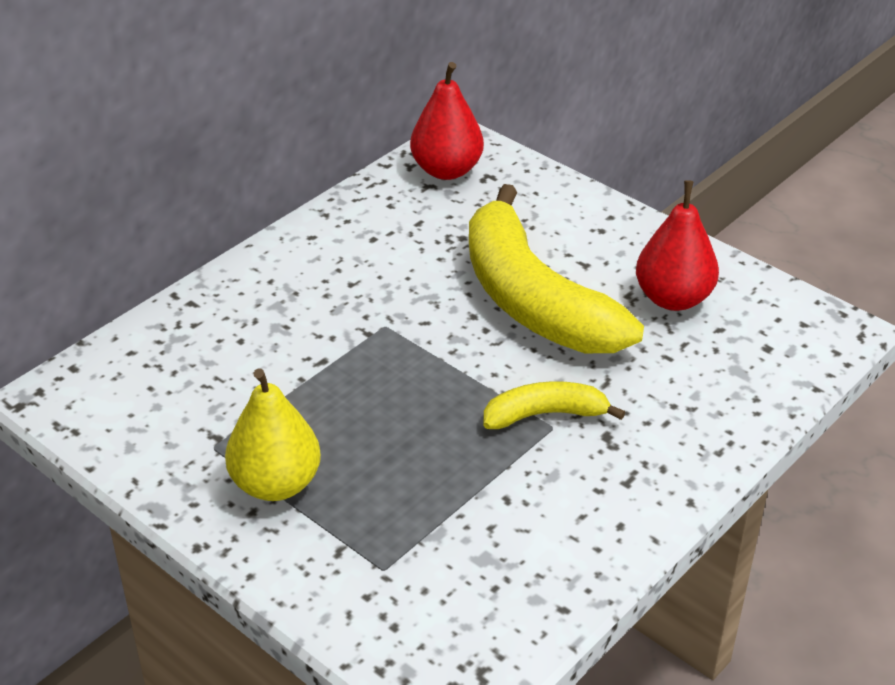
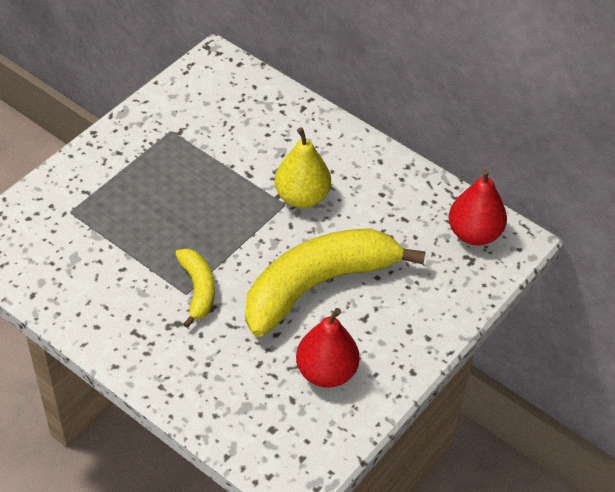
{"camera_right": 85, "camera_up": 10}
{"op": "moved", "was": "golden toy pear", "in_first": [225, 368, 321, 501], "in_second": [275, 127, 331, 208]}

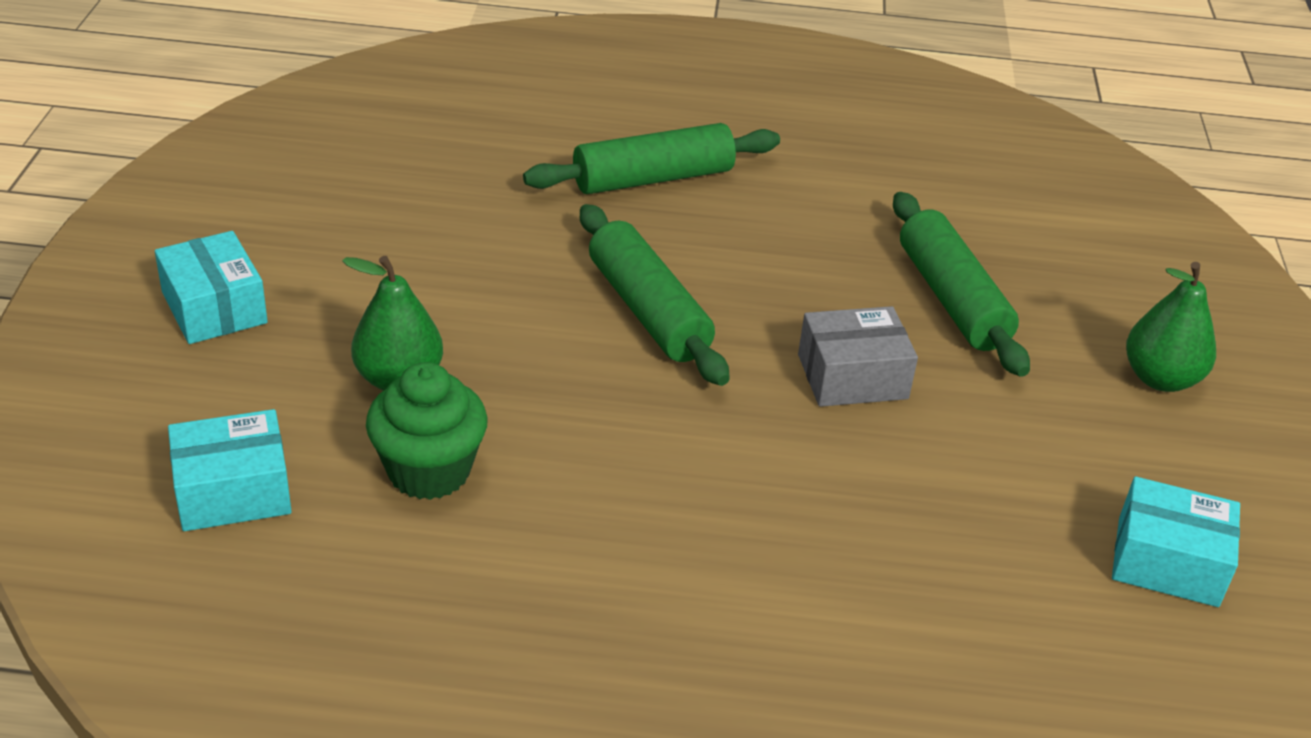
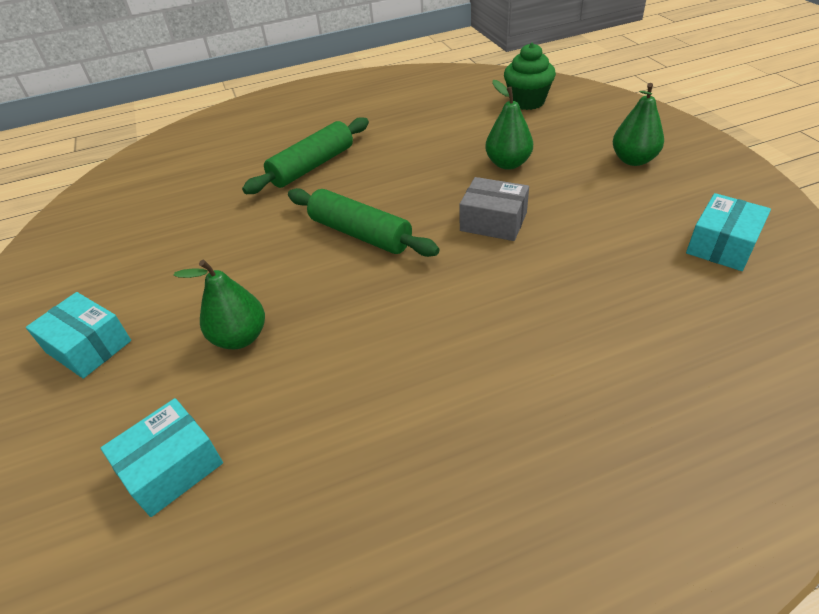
{"camera_right": -20, "camera_up": 5}
{"op": "turned", "was": "gray package", "in_first": [798, 306, 918, 407], "in_second": [459, 177, 529, 241], "clockwise": 60}
{"op": "replaced", "was": "emerald rolling pin", "now": "emerald toy pear", "in_first": [893, 192, 1030, 377], "in_second": [485, 80, 533, 170]}
{"op": "moved", "was": "emerald fairy cake", "in_first": [366, 362, 488, 500], "in_second": [504, 43, 556, 110]}
{"op": "turned", "was": "turquoise package", "in_first": [1112, 476, 1240, 607], "in_second": [686, 193, 771, 271], "clockwise": -45}

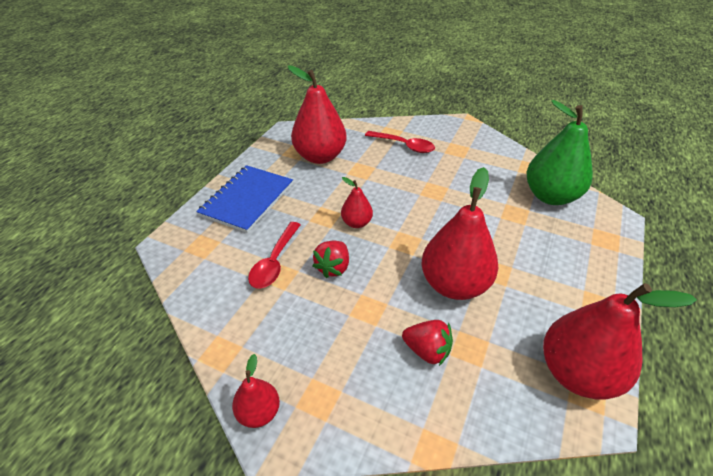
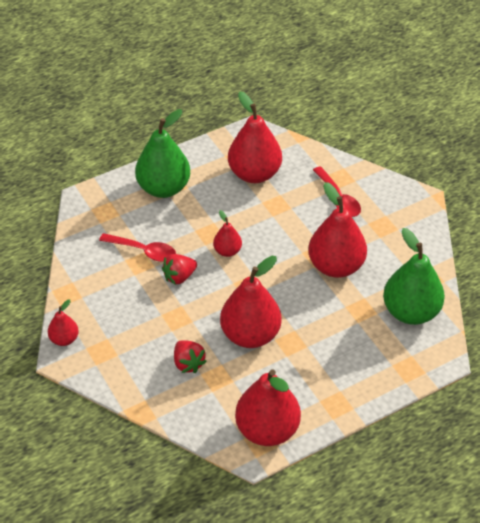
{"camera_right": 35, "camera_up": 5}
{"op": "turned", "was": "red teaspoon", "in_first": [248, 222, 301, 289], "in_second": [99, 233, 176, 262], "clockwise": -120}
{"op": "replaced", "was": "cobalt exercise book", "now": "emerald toy pear", "in_first": [196, 165, 293, 233], "in_second": [135, 109, 190, 198]}
{"op": "added", "now": "red toy pear", "in_second": [308, 182, 367, 278]}

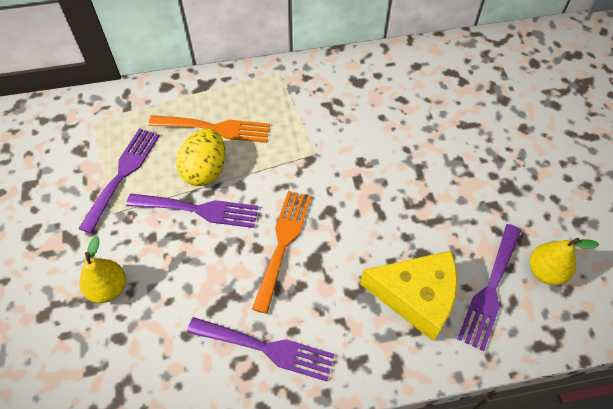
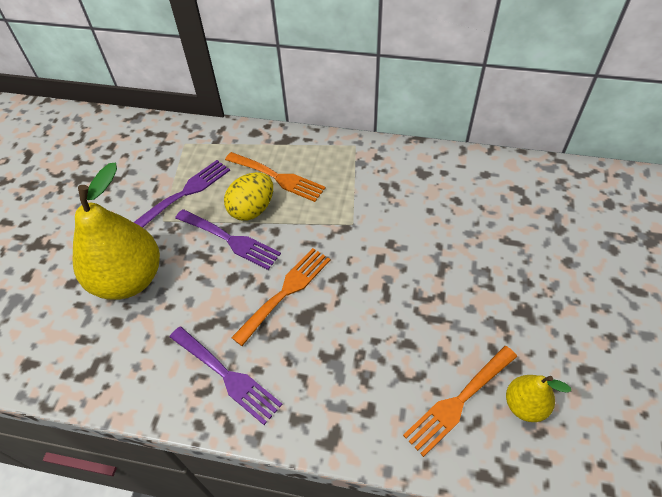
{"camera_right": 25, "camera_up": -5}
{"op": "resized", "was": "golden toy pear", "in_first": [79, 236, 126, 303], "in_second": [73, 163, 160, 300], "ratio": 2.05}
{"op": "recoloured", "was": "purple fork", "now": "orange-coloured fork", "in_first": [458, 224, 521, 351], "in_second": [403, 346, 517, 457]}
{"op": "removed", "was": "golden cheese", "in_first": [360, 251, 457, 342]}

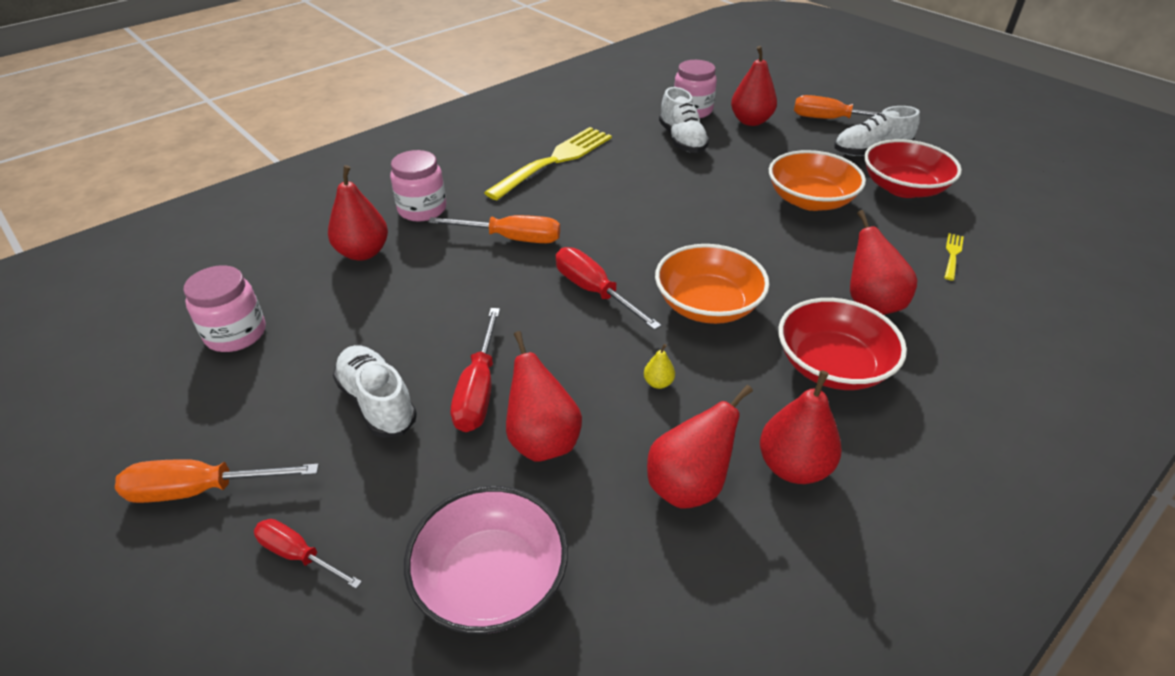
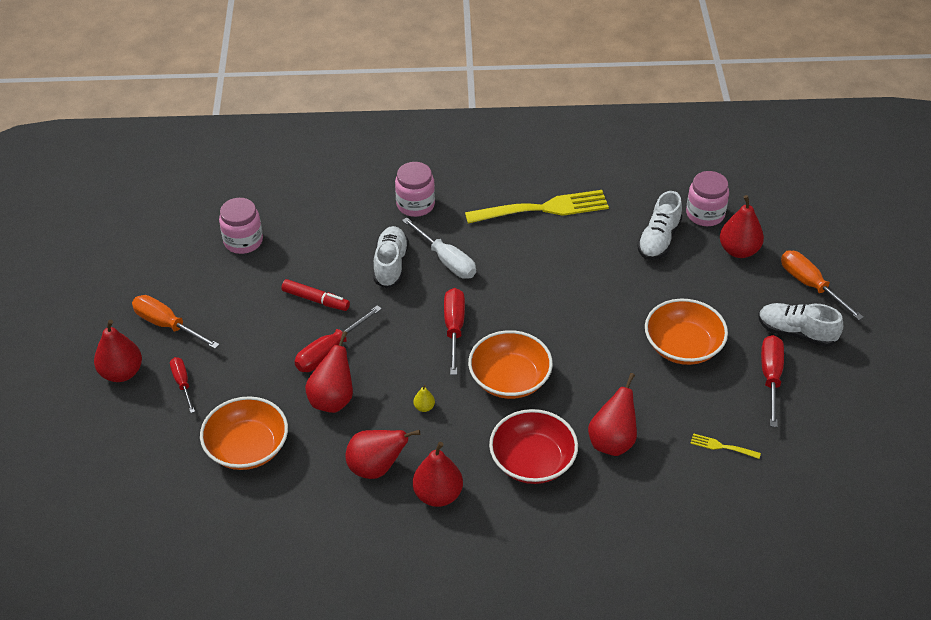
{"camera_right": 40, "camera_up": 5}
{"op": "moved", "was": "red toy pear", "in_first": [328, 165, 388, 261], "in_second": [94, 320, 142, 382]}
{"op": "recoloured", "was": "rosy bowl", "now": "orange-coloured bowl", "in_first": [404, 486, 568, 634], "in_second": [200, 396, 288, 470]}
{"op": "added", "now": "red marker", "in_second": [281, 279, 350, 311]}
{"op": "moved", "was": "white sneaker", "in_first": [333, 345, 417, 438], "in_second": [373, 226, 409, 288]}
{"op": "recoloured", "was": "orange-coloured flat screwdriver", "now": "white flat screwdriver", "in_first": [428, 215, 560, 243], "in_second": [402, 217, 476, 279]}
{"op": "turned", "was": "golden fork", "in_first": [944, 233, 964, 281], "in_second": [690, 433, 761, 459], "clockwise": -135}
{"op": "replaced", "was": "red bowl", "now": "red flat screwdriver", "in_first": [864, 139, 962, 198], "in_second": [761, 335, 784, 427]}

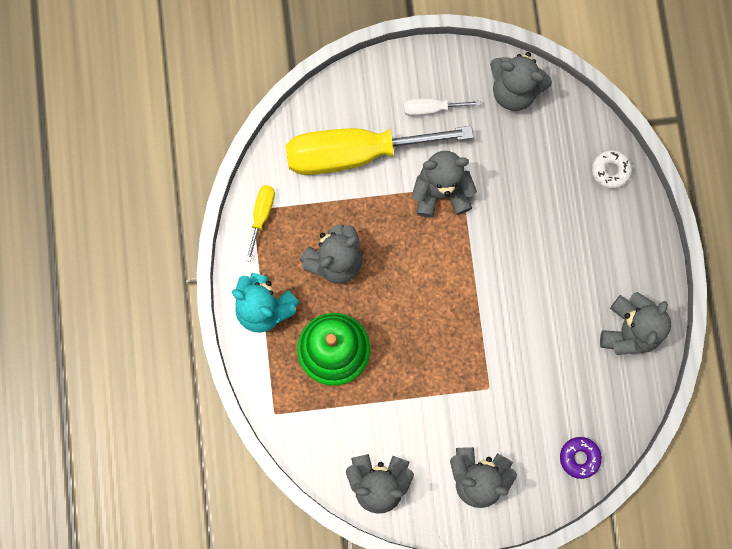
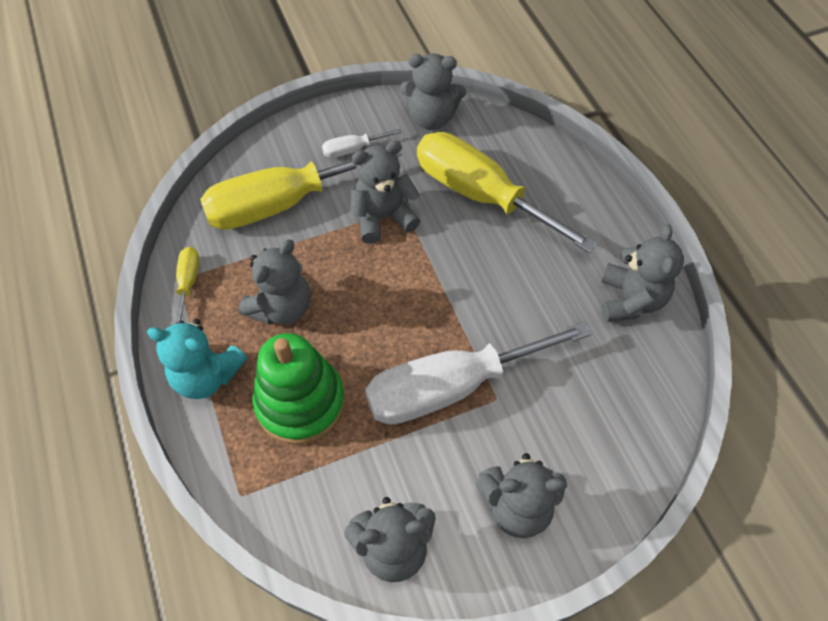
{"camera_right": -15, "camera_up": -20}
{"op": "added", "now": "white flat screwdriver", "in_second": [365, 322, 591, 424]}
{"op": "added", "now": "golden flat screwdriver", "in_second": [417, 132, 597, 253]}
{"op": "removed", "was": "purple glazed donut", "in_first": [560, 437, 602, 479]}
{"op": "removed", "was": "white glazed donut", "in_first": [592, 150, 632, 189]}

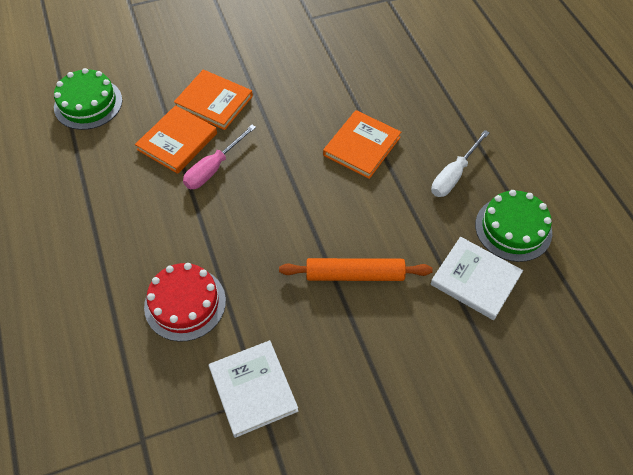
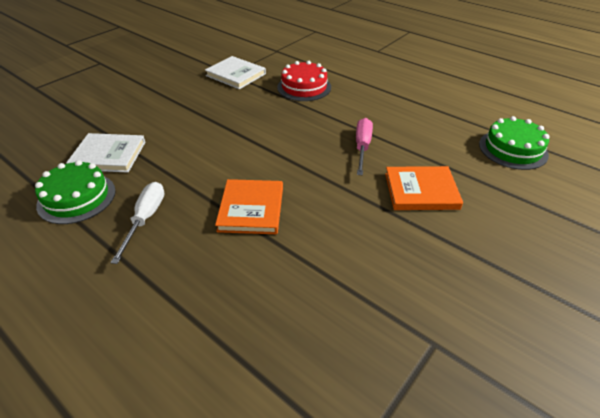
{"camera_right": 150, "camera_up": -15}
{"op": "removed", "was": "orange-coloured book", "in_first": [135, 105, 217, 174]}
{"op": "removed", "was": "orange-coloured rolling pin", "in_first": [279, 258, 433, 281]}

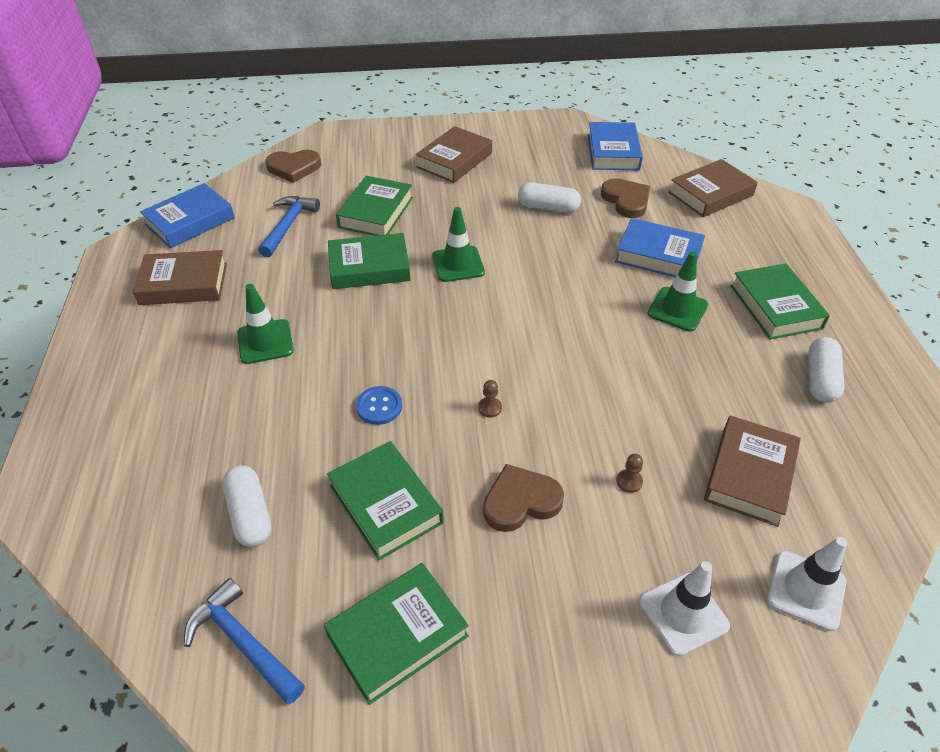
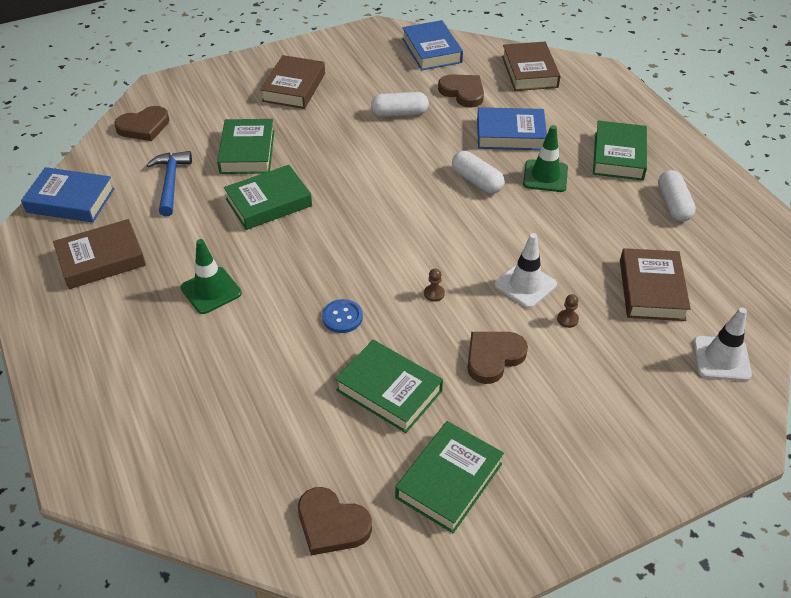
{"camera_right": -20, "camera_up": 0}
{"op": "turned", "was": "cobalt book", "in_first": [140, 183, 235, 248], "in_second": [21, 167, 115, 222], "clockwise": 75}
{"op": "replaced", "was": "cobalt claw hammer", "now": "brown heart", "in_first": [184, 578, 305, 704], "in_second": [298, 487, 372, 555]}
{"op": "moved", "was": "white capsule", "in_first": [222, 465, 271, 547], "in_second": [452, 151, 504, 194]}
{"op": "moved", "was": "white safety cone", "in_first": [639, 561, 730, 656], "in_second": [495, 233, 557, 308]}
{"op": "turned", "was": "brown book", "in_first": [668, 159, 758, 217], "in_second": [502, 42, 561, 91], "clockwise": -45}
{"op": "turned", "was": "emerald book", "in_first": [730, 263, 830, 340], "in_second": [593, 121, 647, 180], "clockwise": 45}
{"op": "removed", "was": "emerald safety cone", "in_first": [432, 207, 485, 282]}

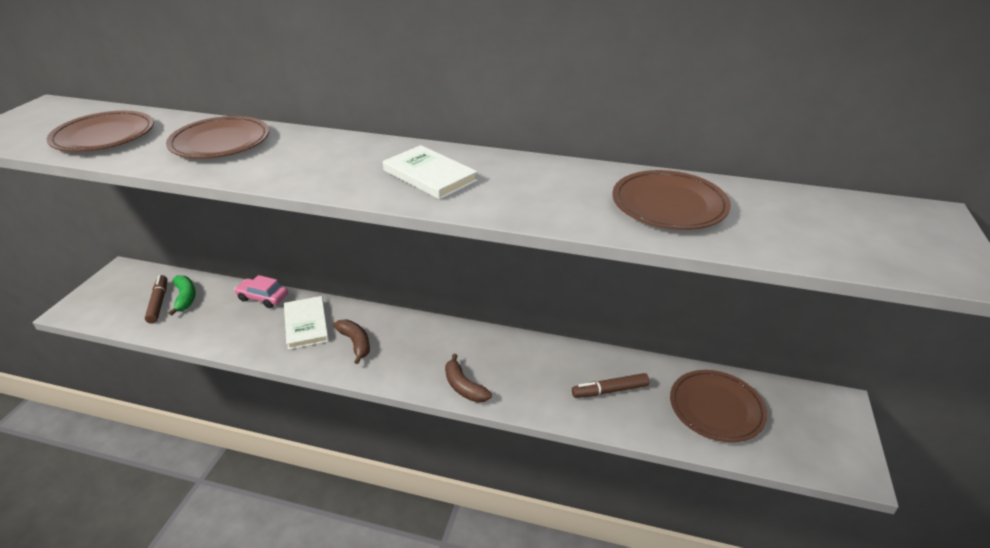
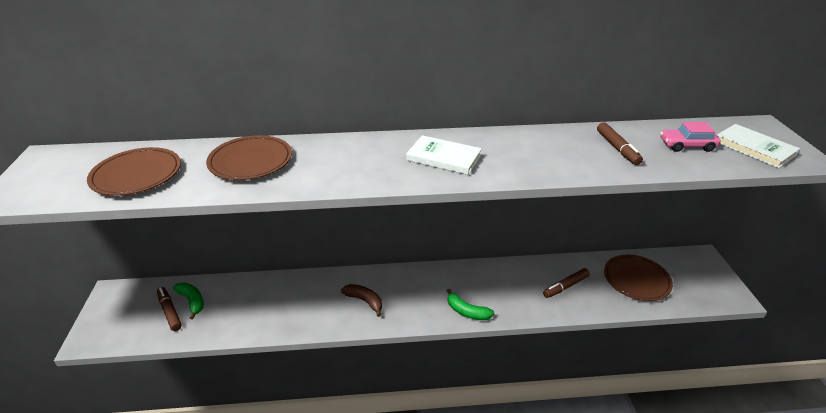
{"camera_right": -20, "camera_up": 0}
{"op": "recoloured", "was": "brown banana", "now": "emerald banana", "in_first": [445, 354, 492, 403], "in_second": [447, 289, 494, 320]}
{"op": "replaced", "was": "brown flat dish", "now": "brown marker", "in_first": [612, 170, 731, 230], "in_second": [597, 122, 643, 165]}
{"op": "moved", "was": "rosy car", "in_first": [234, 275, 288, 308], "in_second": [660, 122, 721, 152]}
{"op": "moved", "was": "white book", "in_first": [284, 296, 329, 350], "in_second": [717, 124, 800, 168]}

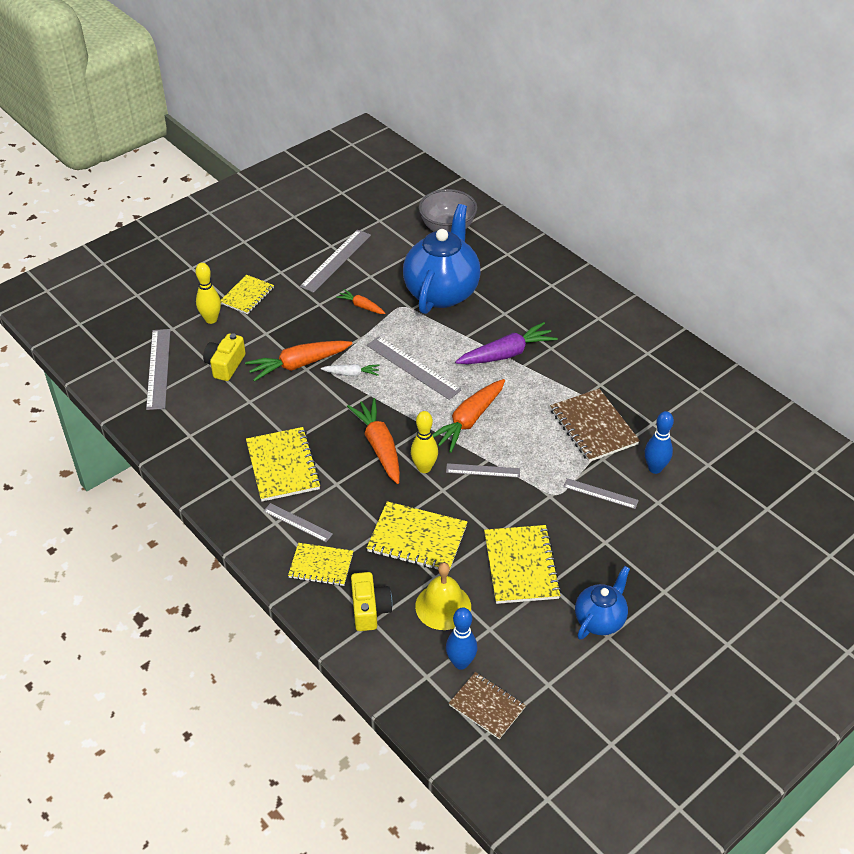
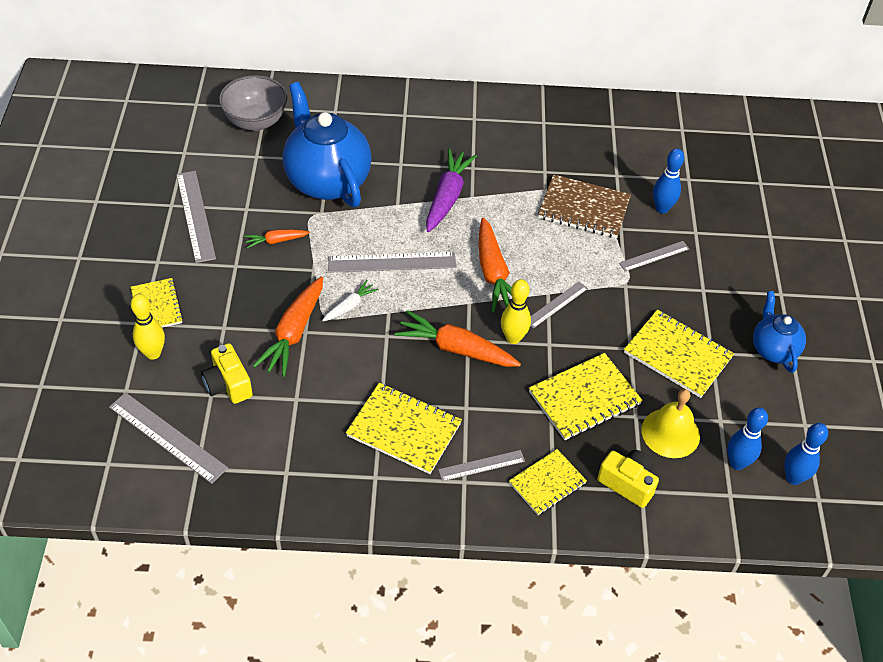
{"camera_right": -50, "camera_up": 5}
{"op": "replaced", "was": "brown exercise book", "now": "cobalt tenpin", "in_first": [449, 672, 526, 739], "in_second": [784, 423, 828, 485]}

